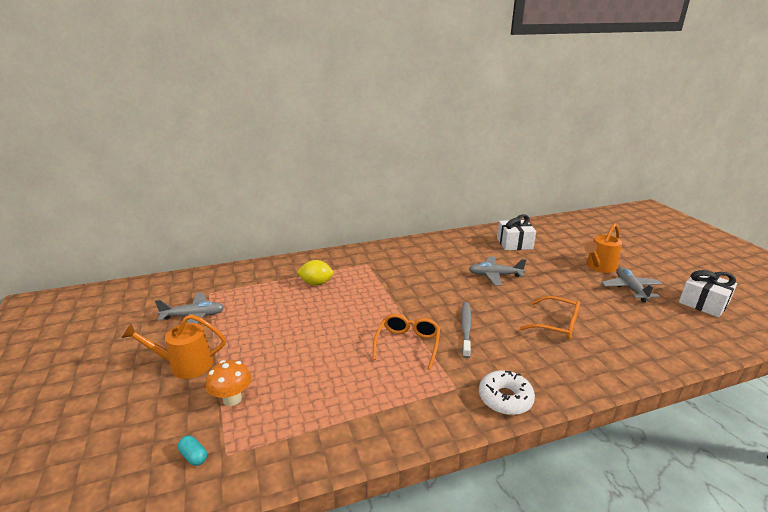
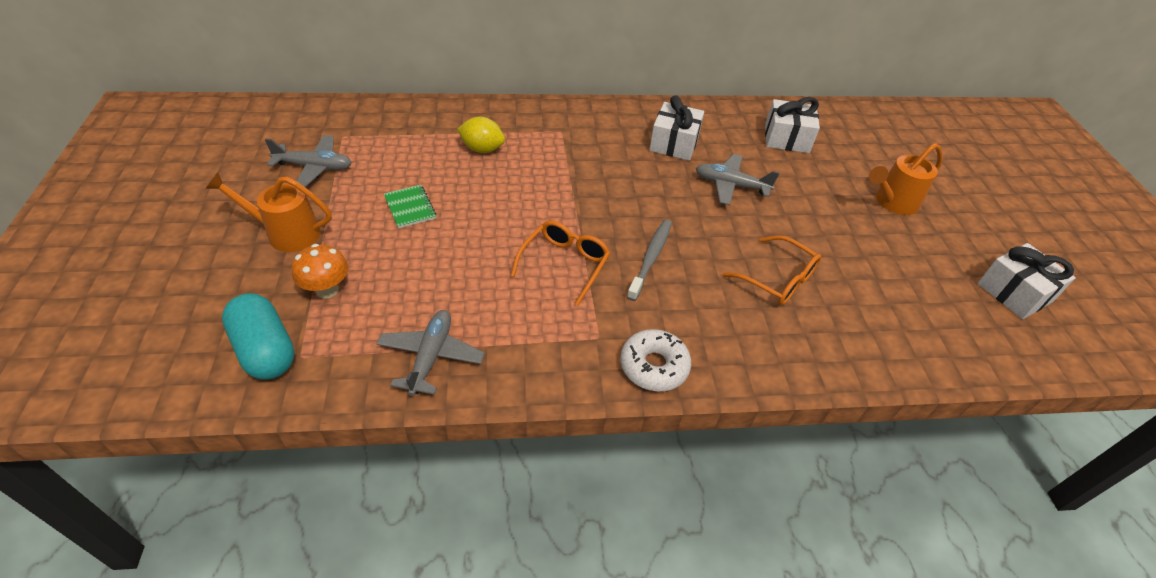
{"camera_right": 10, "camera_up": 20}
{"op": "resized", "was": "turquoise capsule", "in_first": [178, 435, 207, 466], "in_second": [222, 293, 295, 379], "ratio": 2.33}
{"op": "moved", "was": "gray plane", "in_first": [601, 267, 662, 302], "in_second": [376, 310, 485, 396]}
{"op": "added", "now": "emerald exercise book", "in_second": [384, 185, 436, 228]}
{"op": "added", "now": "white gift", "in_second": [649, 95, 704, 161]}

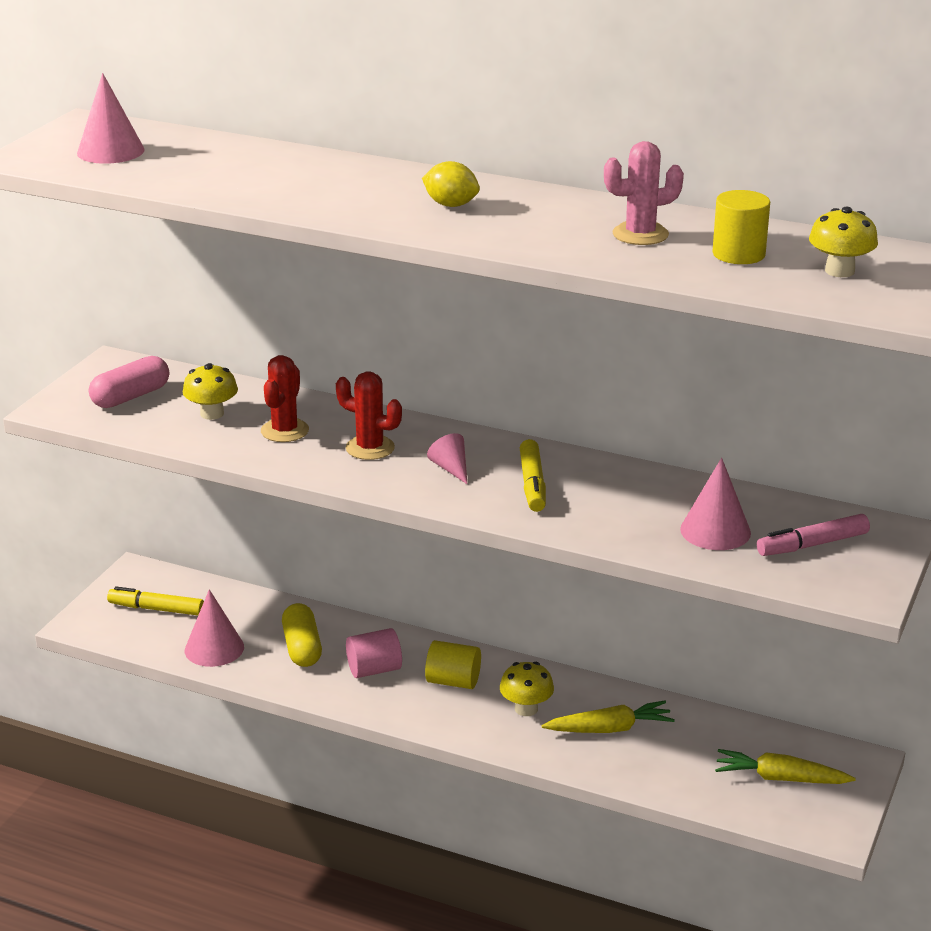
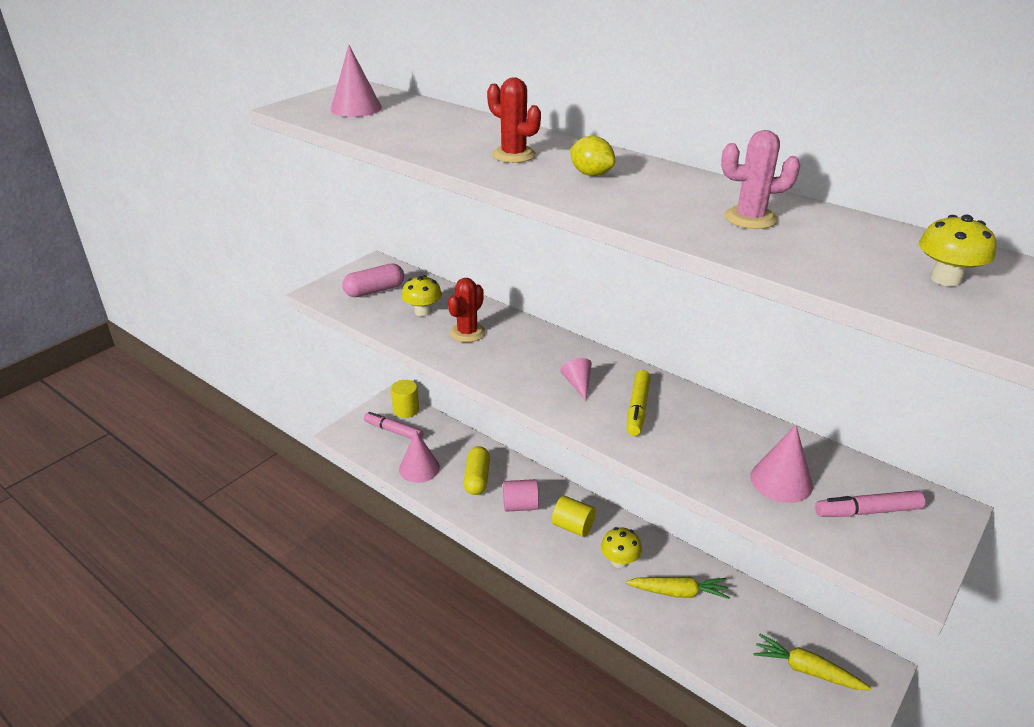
{"camera_right": 15, "camera_up": 5}
{"op": "recoloured", "was": "golden marker", "now": "rosy marker", "in_first": [107, 586, 204, 615], "in_second": [364, 412, 423, 439]}
{"op": "moved", "was": "golden cylinder shape", "in_first": [712, 190, 770, 264], "in_second": [391, 380, 419, 418]}
{"op": "moved", "was": "red saguaro cactus", "in_first": [336, 372, 402, 460], "in_second": [487, 77, 541, 163]}

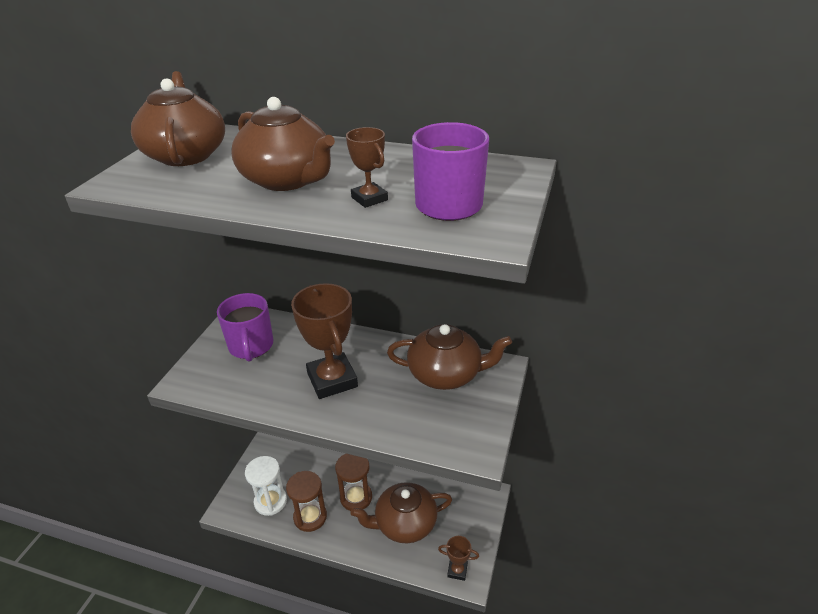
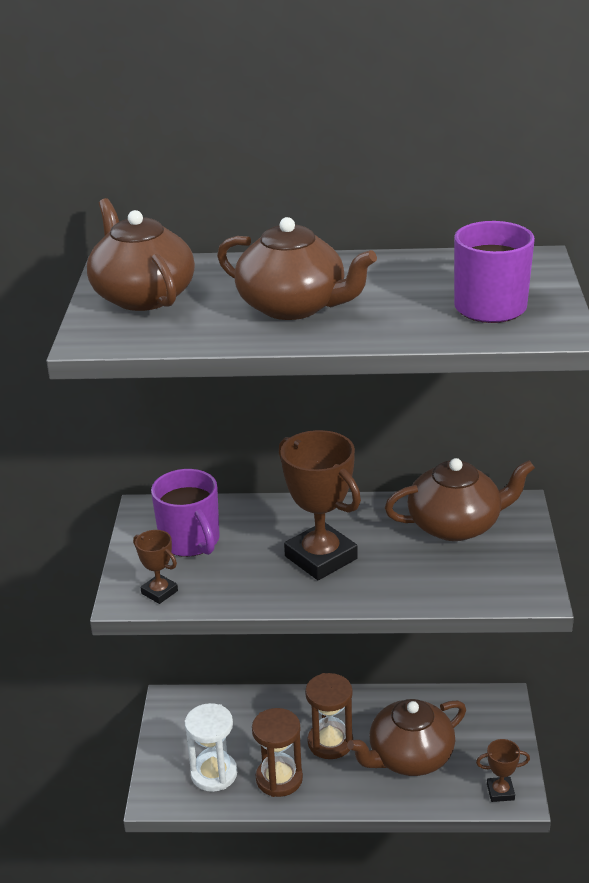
{"camera_right": -15, "camera_up": -5}
{"op": "moved", "was": "brown trophy", "in_first": [346, 127, 388, 208], "in_second": [133, 530, 178, 604]}

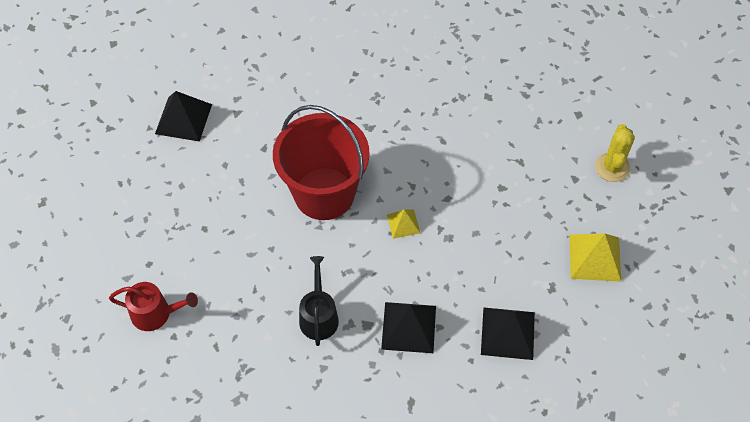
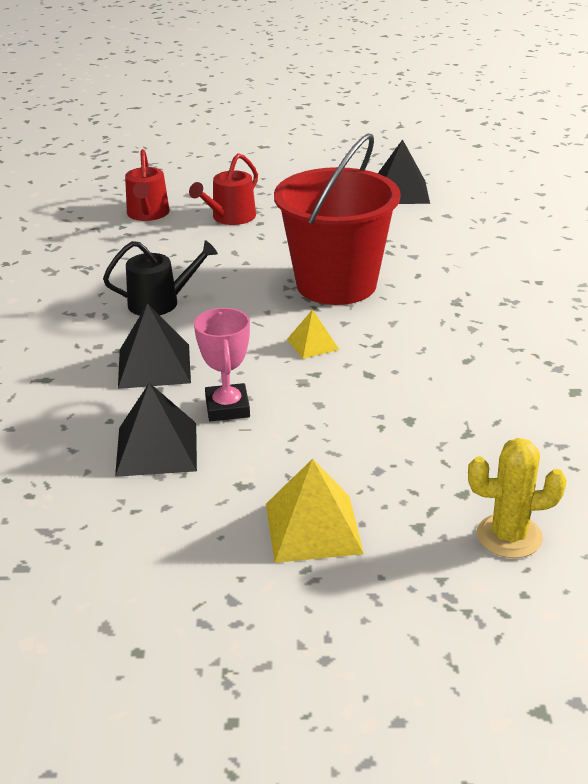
{"camera_right": 80, "camera_up": -25}
{"op": "added", "now": "red sprinkling can", "in_second": [189, 153, 258, 225]}
{"op": "added", "now": "rosy trophy", "in_second": [194, 308, 250, 421]}

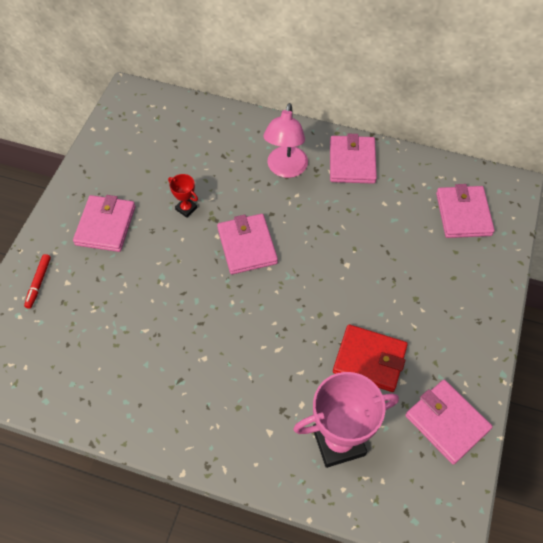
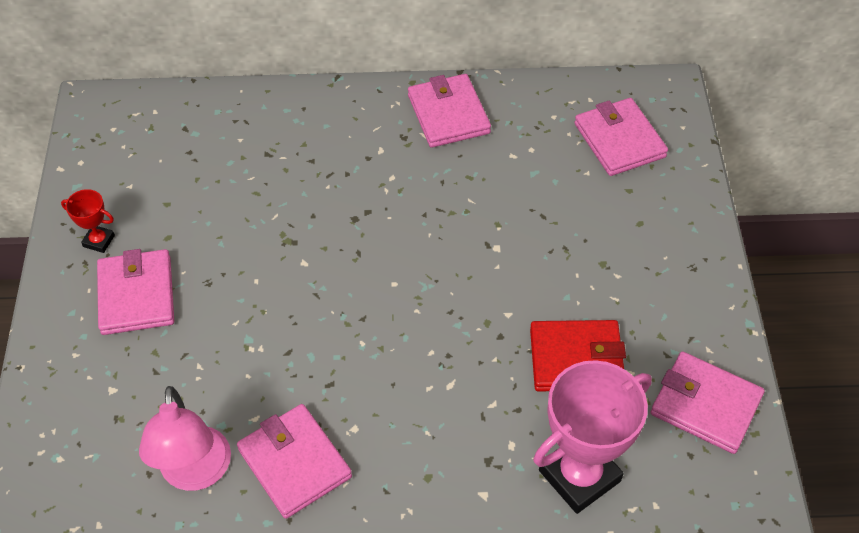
{"camera_right": -20, "camera_up": -5}
{"op": "moved", "was": "red trophy", "in_first": [168, 174, 198, 218], "in_second": [61, 189, 115, 253]}
{"op": "moved", "was": "rosy desk lamp", "in_first": [263, 103, 308, 178], "in_second": [139, 386, 231, 491]}
{"op": "moved", "was": "rosy wallet", "in_first": [217, 214, 278, 274], "in_second": [237, 404, 352, 519]}
{"op": "removed", "was": "red marker", "in_first": [24, 254, 51, 309]}

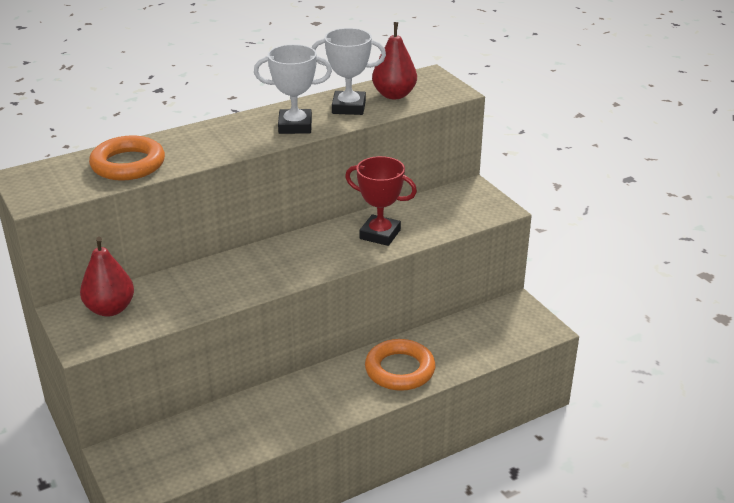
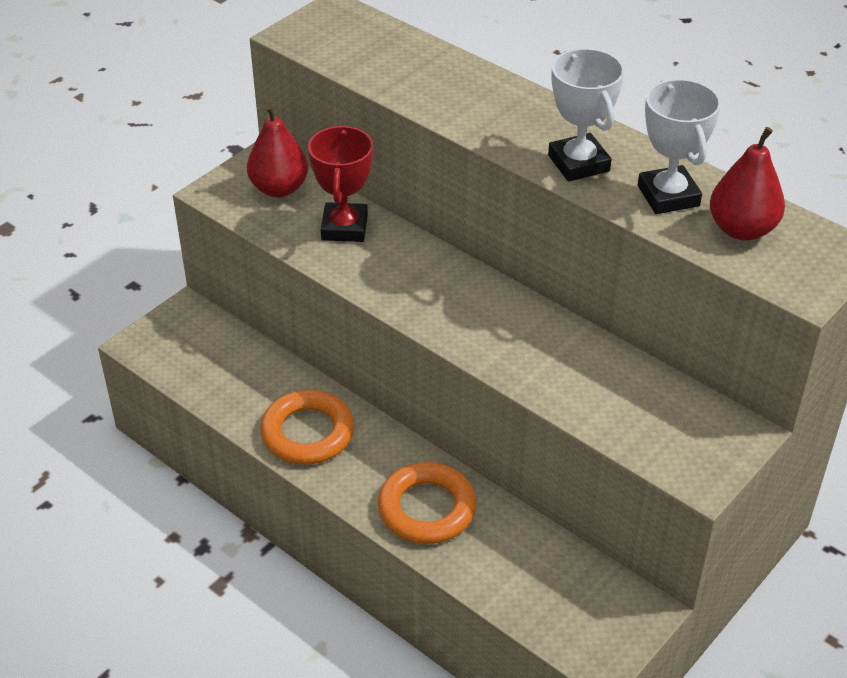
{"camera_right": 70, "camera_up": 10}
{"op": "moved", "was": "orange-coloured hoop", "in_first": [89, 135, 165, 180], "in_second": [260, 390, 354, 465]}
{"op": "moved", "was": "red trophy", "in_first": [345, 156, 417, 246], "in_second": [308, 126, 373, 242]}

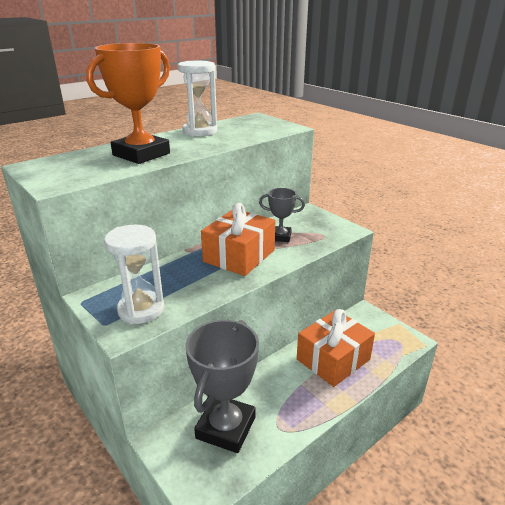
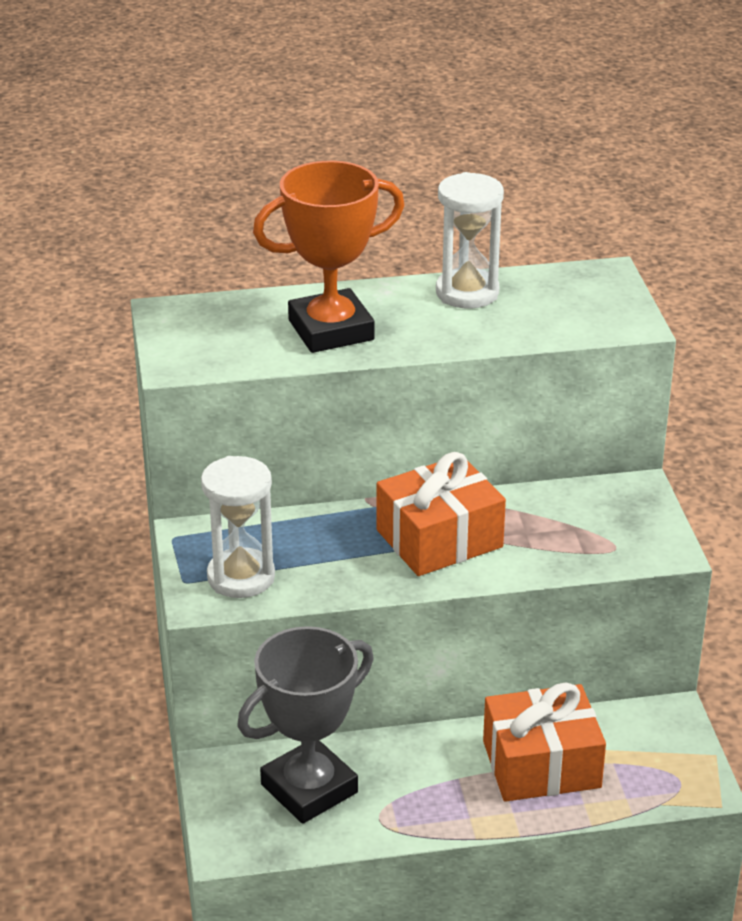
{"camera_right": 30, "camera_up": 5}
{"op": "removed", "was": "gray trophy", "in_first": [259, 188, 305, 242]}

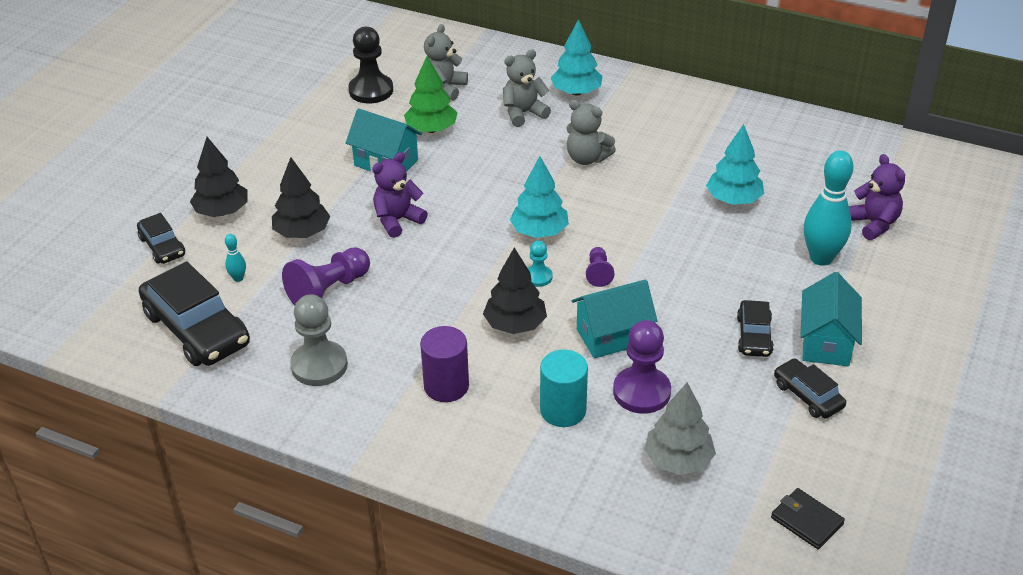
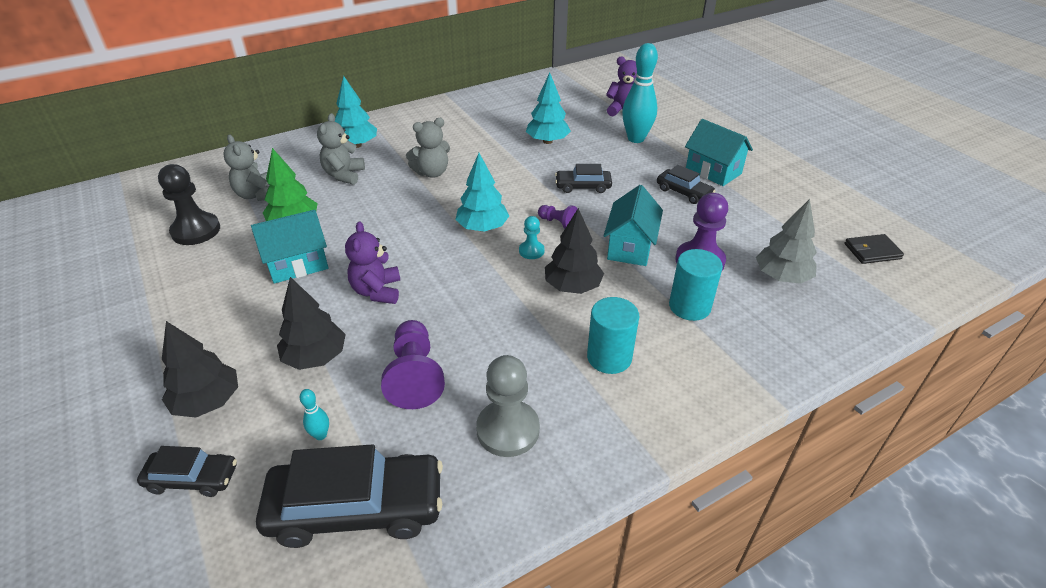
{"camera_right": -55, "camera_up": 0}
{"op": "moved", "was": "ebony car", "in_first": [774, 358, 846, 419], "in_second": [555, 164, 612, 193]}
{"op": "recoloured", "was": "purple cylinder shape", "now": "turquoise cylinder shape", "in_first": [420, 326, 469, 402], "in_second": [587, 297, 639, 374]}

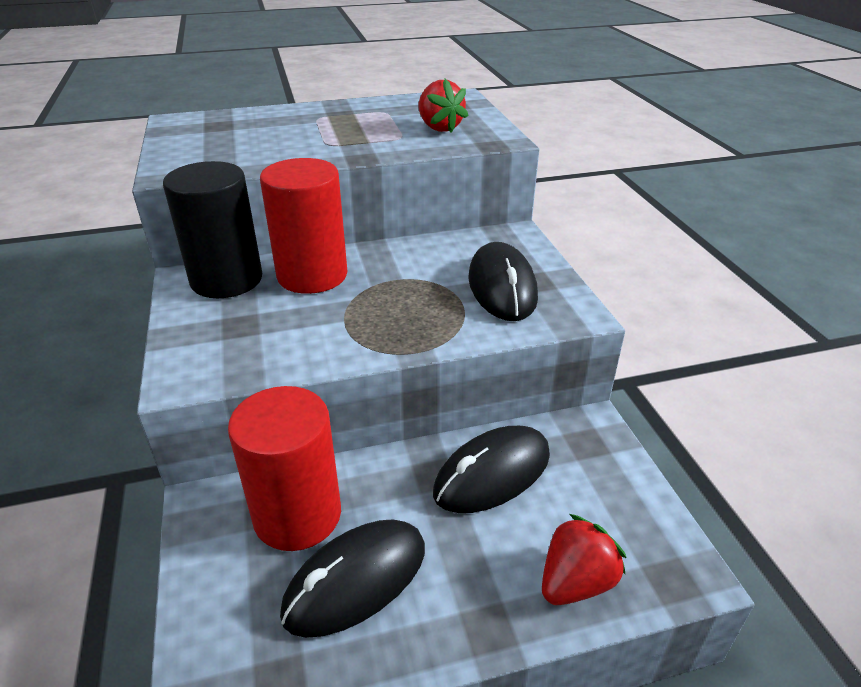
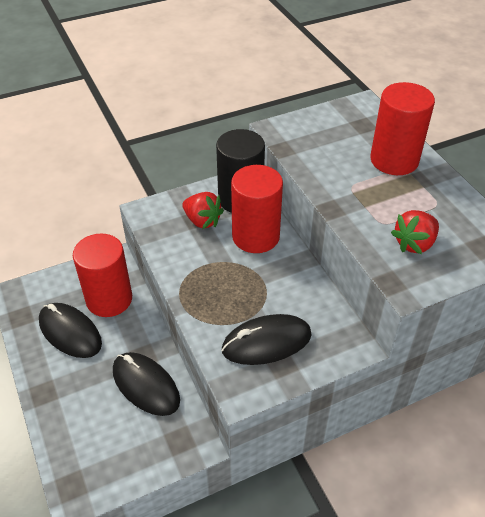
{"camera_right": 80, "camera_up": 10}
{"op": "moved", "was": "red berry", "in_first": [542, 514, 627, 605], "in_second": [182, 192, 224, 229]}
{"op": "added", "now": "red cylinder shape", "in_second": [370, 82, 435, 175]}

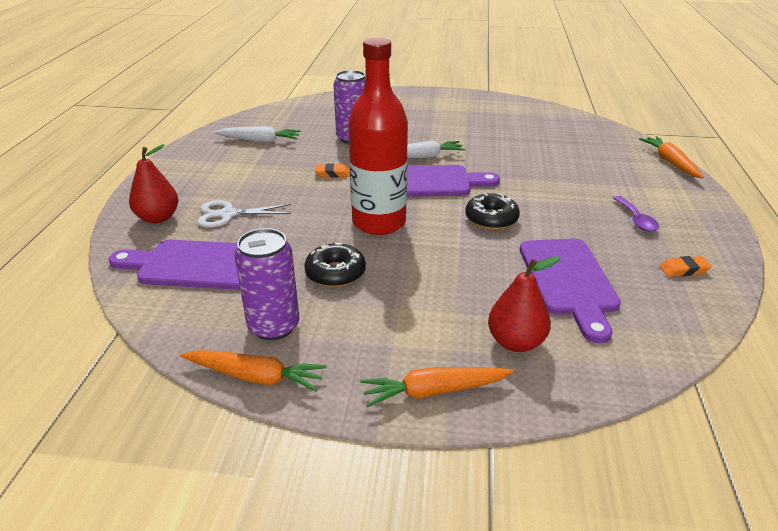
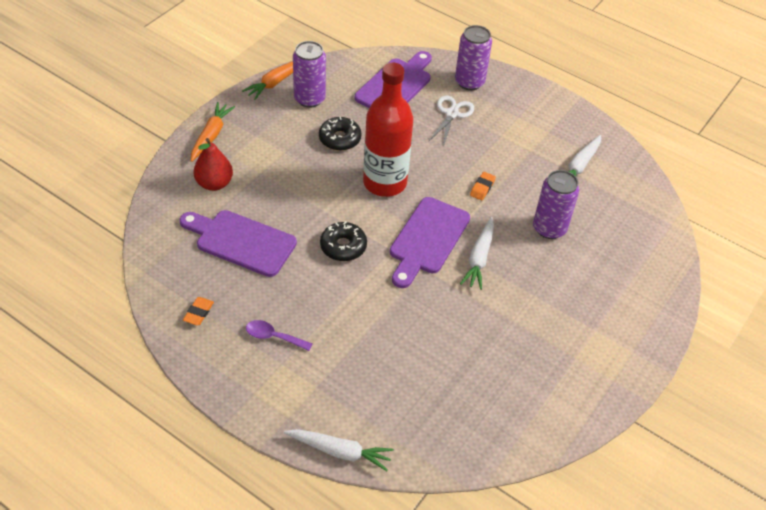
{"camera_right": 115, "camera_up": 15}
{"op": "recoloured", "was": "orange-coloured root vegetable", "now": "white root vegetable", "in_first": [639, 136, 704, 178], "in_second": [284, 429, 394, 471]}
{"op": "replaced", "was": "red toy pear", "now": "purple tin", "in_first": [129, 144, 178, 224], "in_second": [455, 25, 492, 90]}

